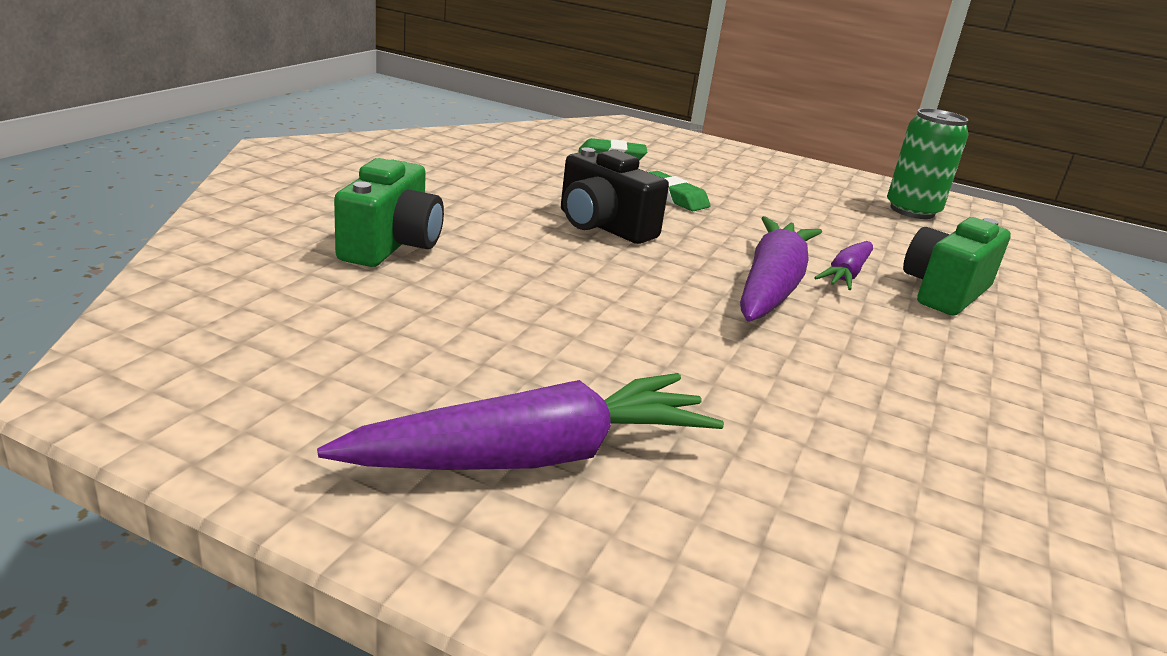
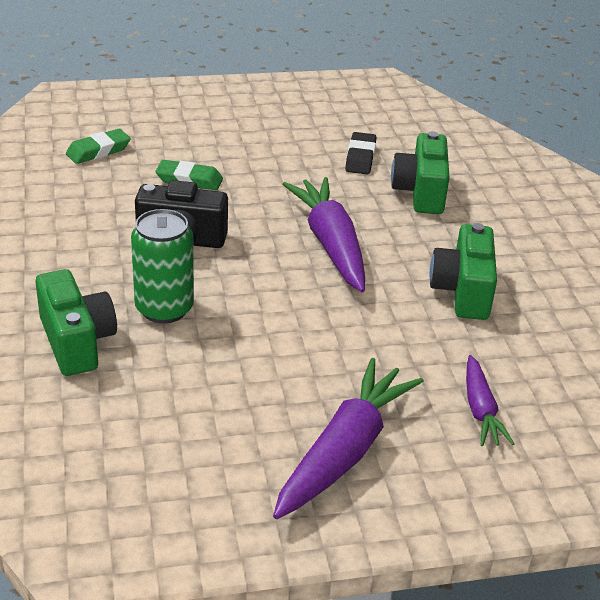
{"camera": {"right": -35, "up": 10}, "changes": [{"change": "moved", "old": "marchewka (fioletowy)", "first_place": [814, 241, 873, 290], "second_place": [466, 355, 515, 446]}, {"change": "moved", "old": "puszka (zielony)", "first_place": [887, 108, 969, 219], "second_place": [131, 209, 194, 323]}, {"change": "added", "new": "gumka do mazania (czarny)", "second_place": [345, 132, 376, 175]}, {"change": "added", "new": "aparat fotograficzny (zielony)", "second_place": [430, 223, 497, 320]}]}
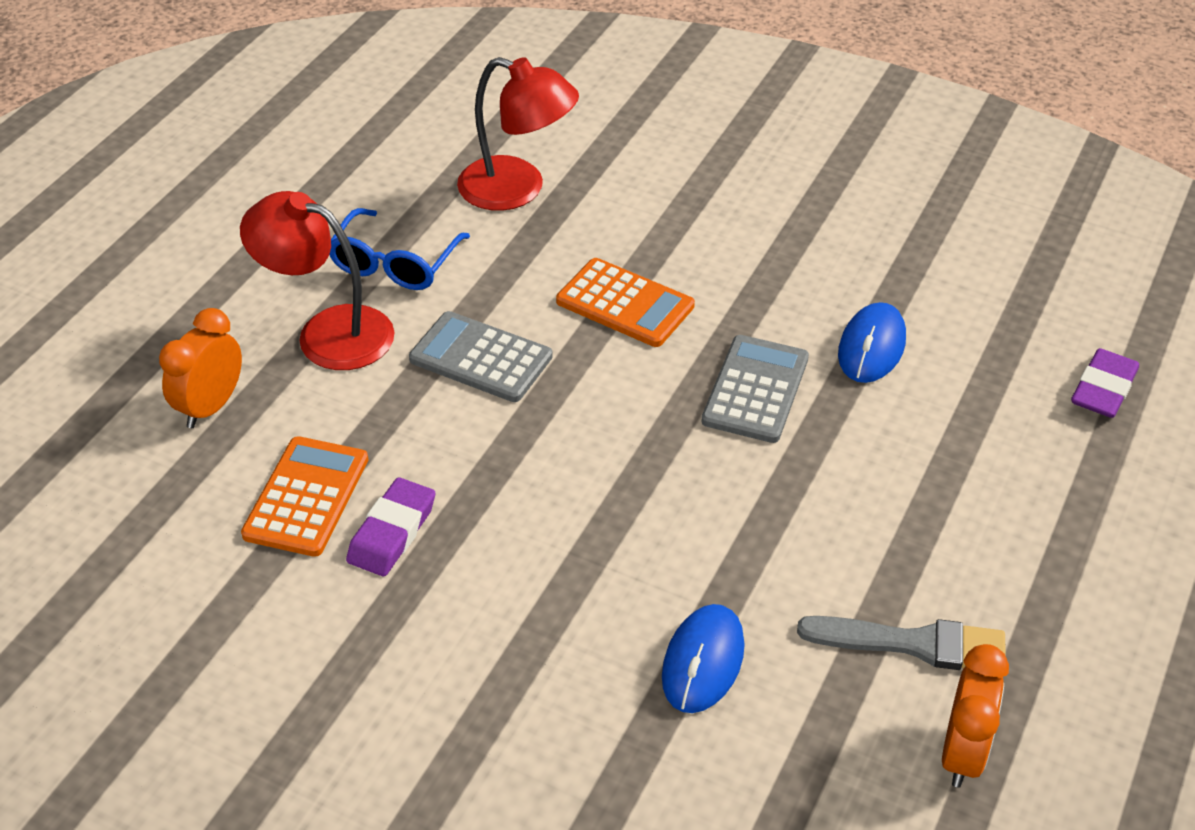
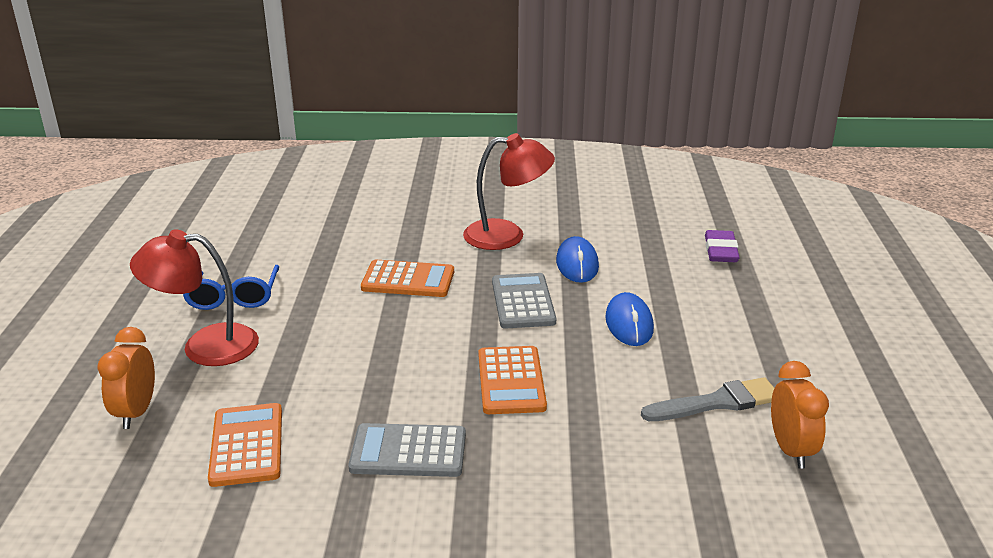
{"camera": {"right": -25, "up": -15}, "changes": [{"change": "removed", "old": "gumka do mazania (fioletowy)", "first_place": [346, 477, 435, 576]}, {"change": "moved", "old": "kalkulator (szary)", "first_place": [409, 311, 553, 402], "second_place": [348, 423, 466, 477]}, {"change": "moved", "old": "lampka (czerwony)", "first_place": [457, 57, 579, 211], "second_place": [463, 133, 555, 250]}, {"change": "moved", "old": "myszka (niebieski)", "first_place": [662, 604, 745, 713], "second_place": [605, 292, 654, 346]}, {"change": "added", "new": "kalkulator (pomarańczowy)", "second_place": [478, 346, 547, 414]}]}
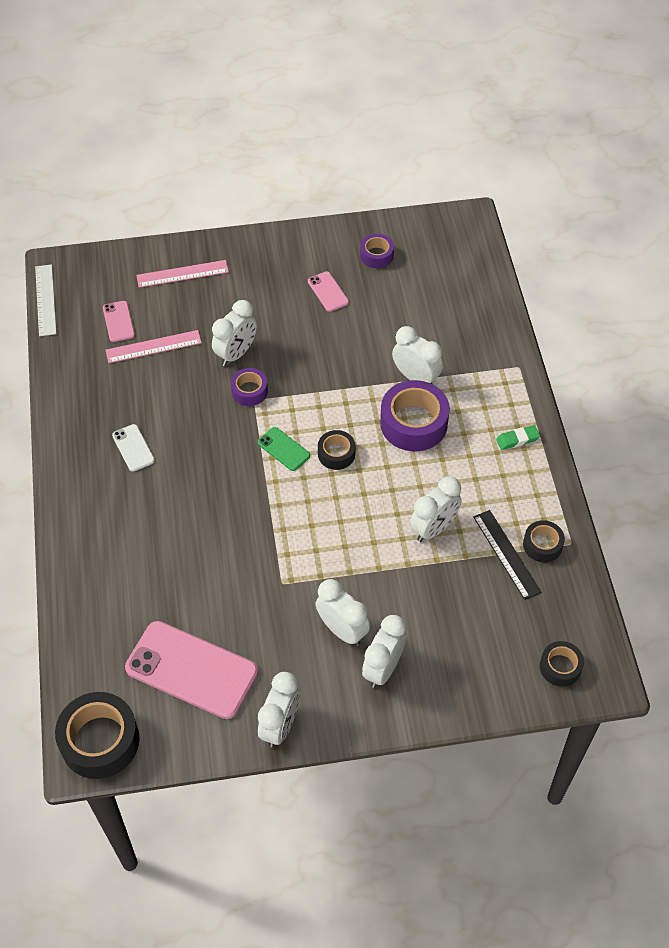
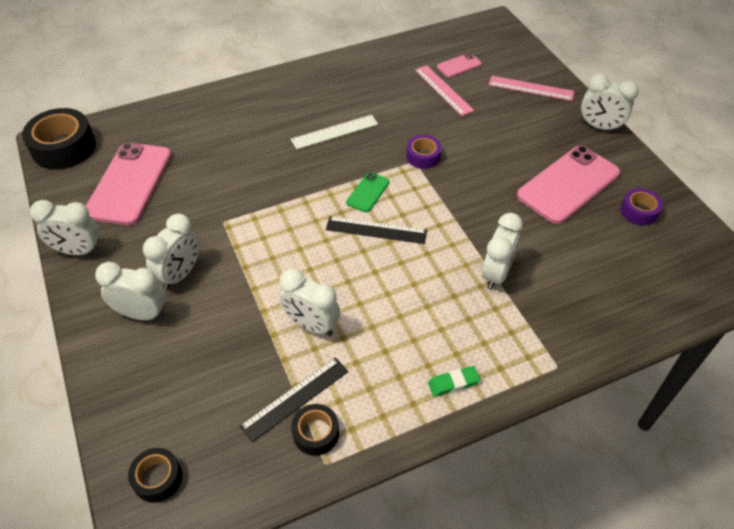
{"camera": {"right": 75, "up": -5}, "changes": [{"change": "moved", "old": "linijka (biały)", "first_place": [35, 264, 57, 336], "second_place": [291, 115, 378, 149]}, {"change": "removed", "old": "telefon (biały)", "first_place": [112, 424, 155, 472]}, {"change": "turned", "old": "linijka (różowy)", "first_place": [136, 260, 229, 288], "second_place": [489, 76, 574, 101], "degrees": -45}, {"change": "moved", "old": "budzik (biały)", "first_place": [212, 300, 257, 366], "second_place": [581, 74, 639, 132]}, {"change": "resized", "old": "telefon (różowy)", "first_place": [308, 271, 349, 312], "second_place": [517, 146, 620, 224], "factor": 2.13}, {"change": "replaced", "old": "taśma klejąca (czarny)", "new": "linijka (czarny)", "first_place": [318, 430, 356, 470], "second_place": [326, 216, 427, 244]}, {"change": "removed", "old": "taśma klejąca (fioletowy)", "first_place": [380, 380, 450, 451]}, {"change": "turned", "old": "gumka do mazania (zielony)", "first_place": [496, 425, 540, 450], "second_place": [428, 366, 480, 397], "degrees": -75}]}
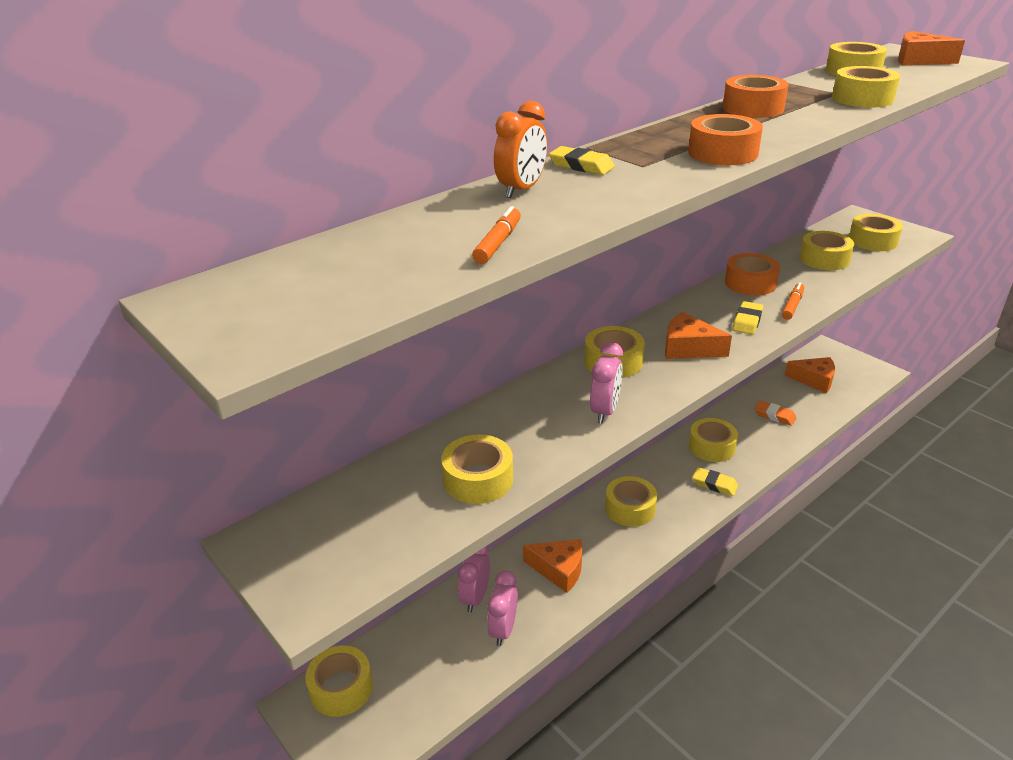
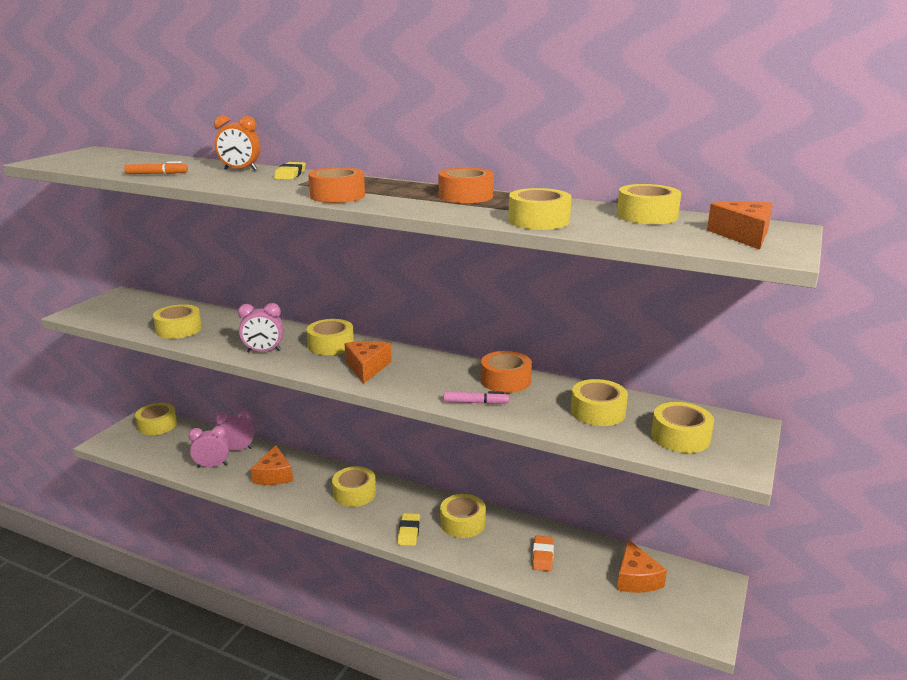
{"camera": {"right": 65, "up": -10}, "changes": [{"change": "removed", "old": "gumka do mazania (żółty)", "first_place": [732, 301, 764, 335]}, {"change": "recoloured", "old": "flamaster (pomarańczowy)", "new": "flamaster (różowy)", "first_place": [782, 282, 804, 320], "second_place": [444, 391, 509, 404]}]}
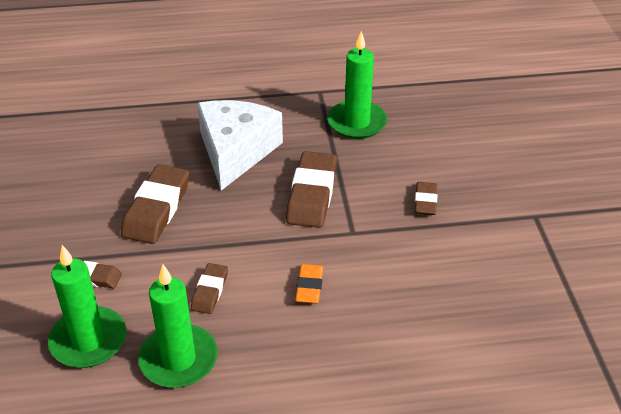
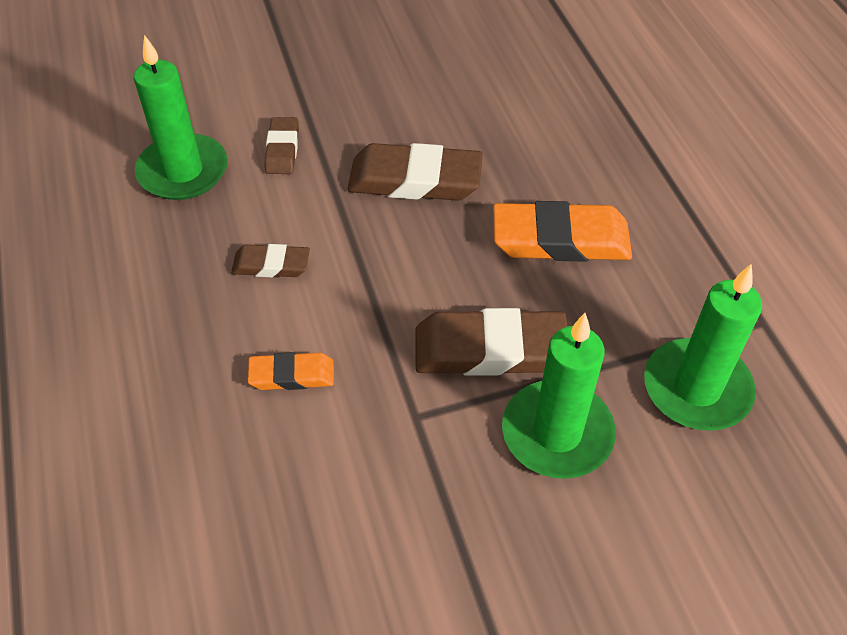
{"camera": {"right": 80, "up": 10}, "changes": [{"change": "moved", "old": "świeca (zielony)", "first_place": [138, 264, 218, 388], "second_place": [502, 313, 616, 479]}, {"change": "replaced", "old": "ser (biały)", "new": "gumka do mazania (pomarańczowy)", "first_place": [197, 100, 283, 191], "second_place": [493, 201, 632, 262]}, {"change": "removed", "old": "gumka do mazania (brązowy)", "first_place": [415, 182, 437, 215]}]}
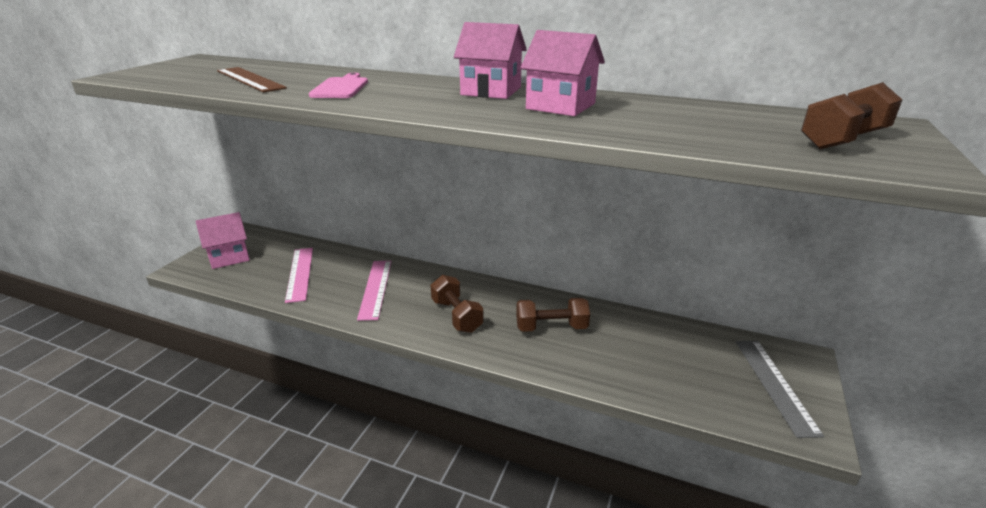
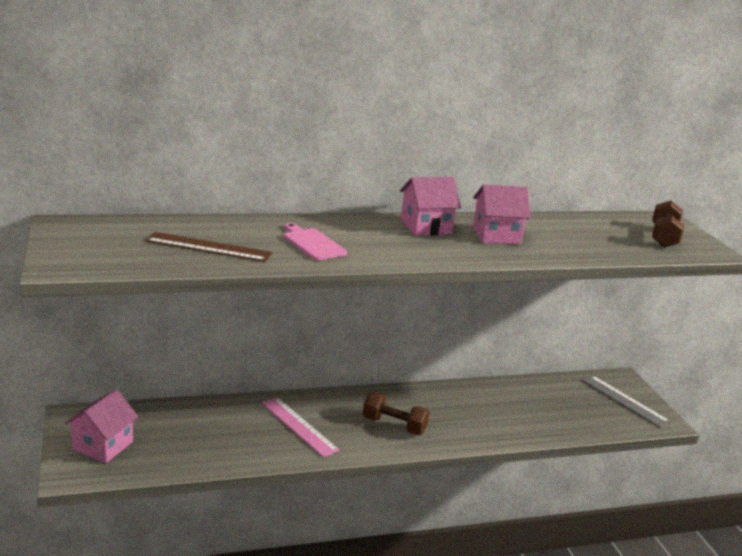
{"camera": {"right": -40, "up": -5}, "changes": [{"change": "removed", "old": "linijka (różowy)", "first_place": [285, 248, 313, 303]}, {"change": "removed", "old": "hantel (brązowy)", "first_place": [516, 298, 590, 332]}]}
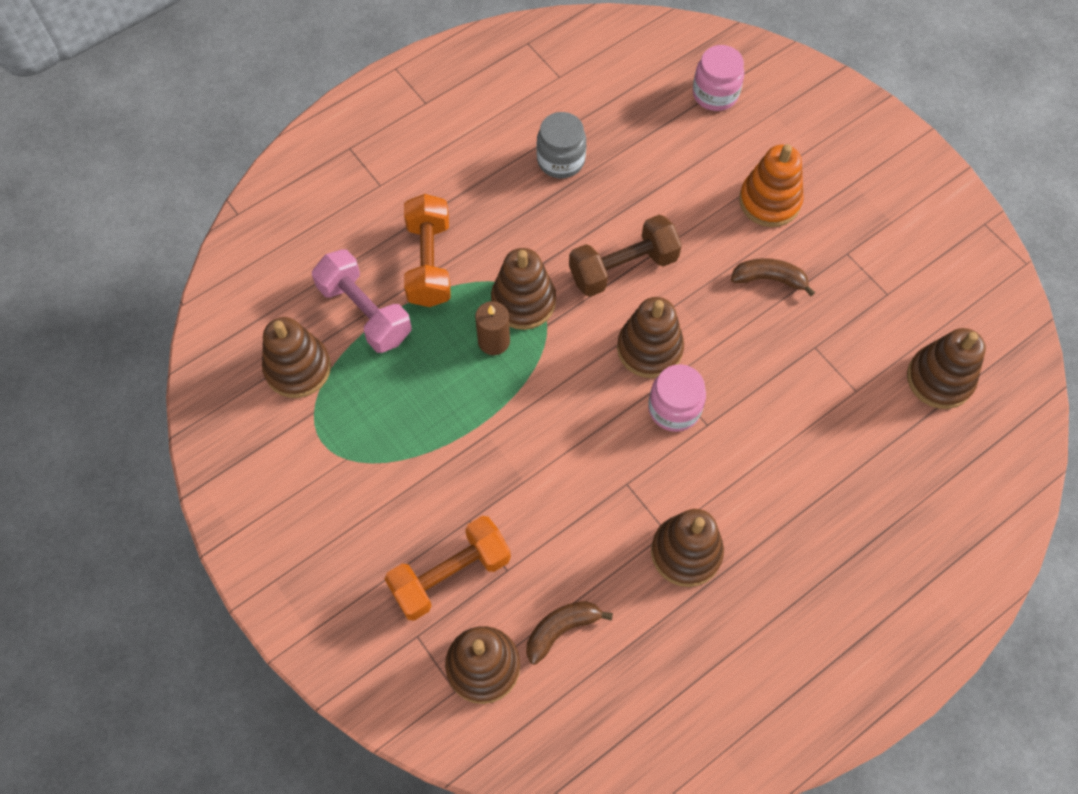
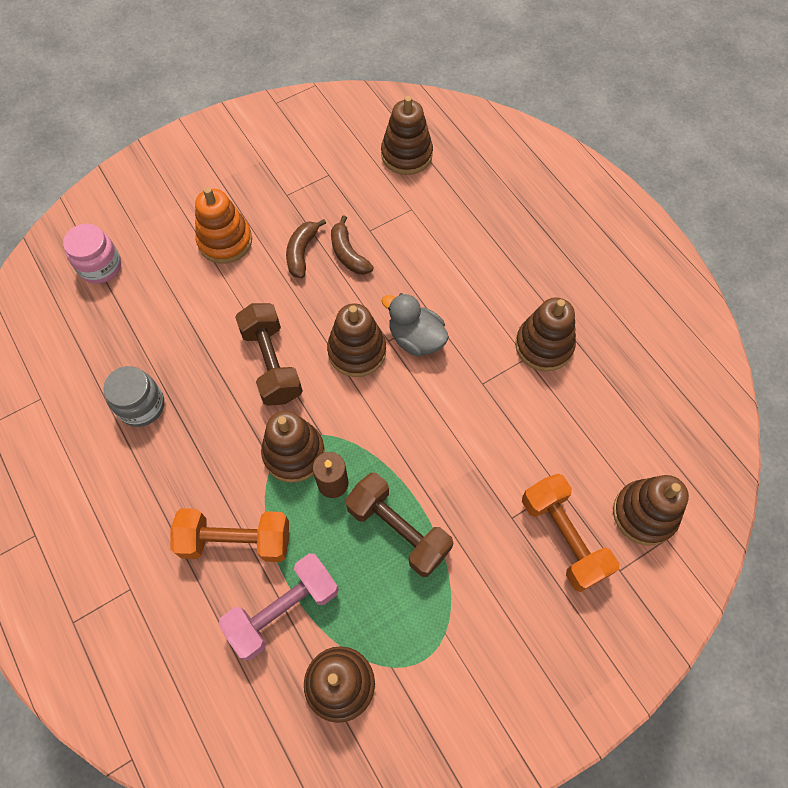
{"camera": {"right": -85, "up": 0}, "changes": [{"change": "moved", "old": "banan (brązowy)", "first_place": [526, 601, 613, 665], "second_place": [331, 215, 374, 274]}, {"change": "replaced", "old": "słoik (różowy)", "new": "kaczka (szary)", "first_place": [648, 364, 706, 432], "second_place": [382, 293, 449, 356]}, {"change": "added", "new": "hantel (brązowy)", "second_place": [345, 473, 454, 577]}]}
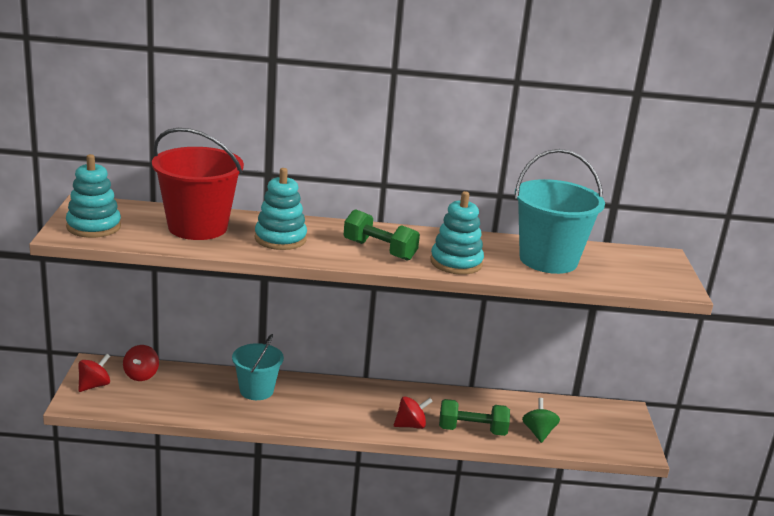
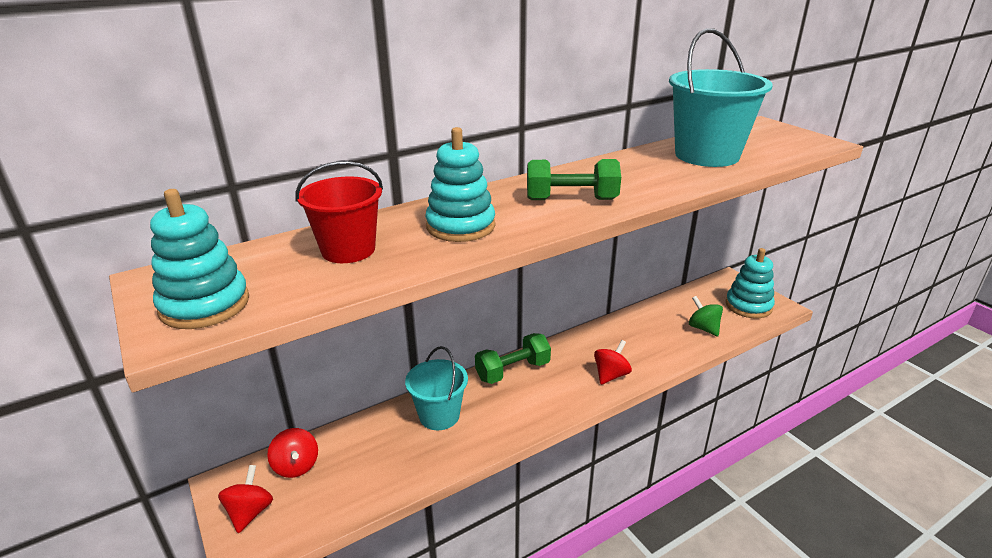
{"camera": {"right": -30, "up": 5}, "changes": [{"change": "resized", "old": "wiadro (czerwony)", "first_place": [152, 128, 244, 240], "second_place": [295, 161, 383, 263], "factor": 0.63}, {"change": "moved", "old": "zabawka nakładanka (turkusowy)", "first_place": [431, 191, 484, 275], "second_place": [726, 248, 775, 318]}, {"change": "moved", "old": "hantel (zielony)", "first_place": [439, 399, 510, 436], "second_place": [475, 333, 551, 384]}]}
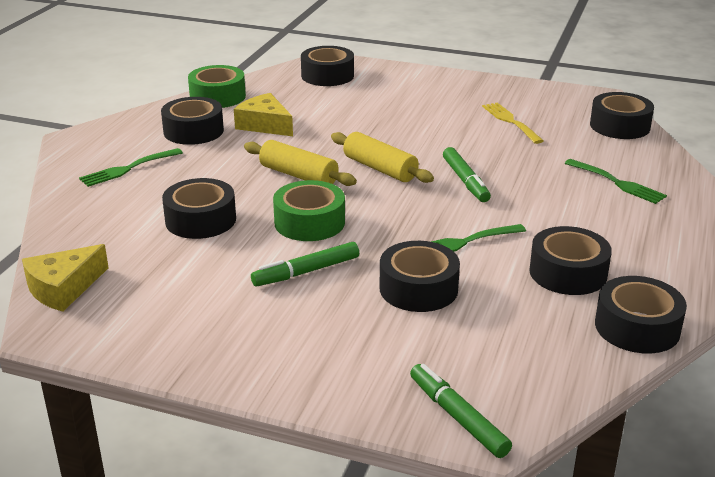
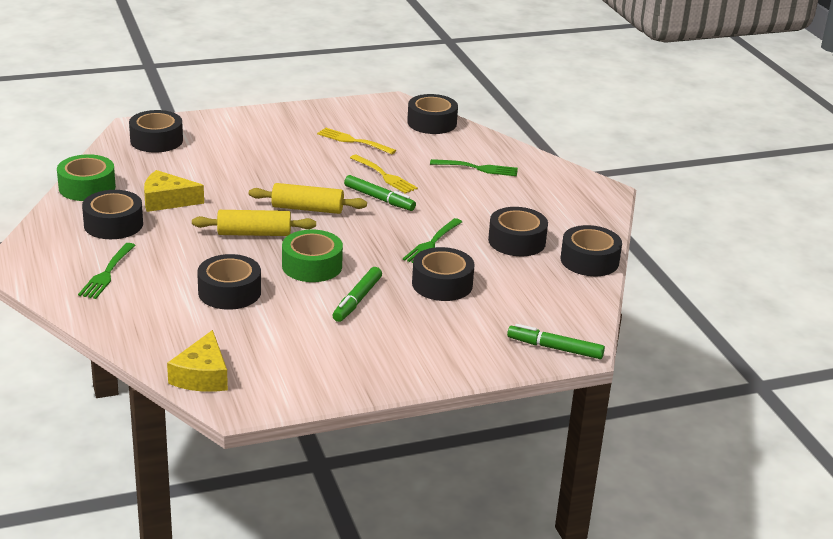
{"camera": {"right": -40, "up": 0}, "changes": [{"change": "added", "new": "widelec (żółty)", "second_place": [350, 154, 418, 194]}]}
